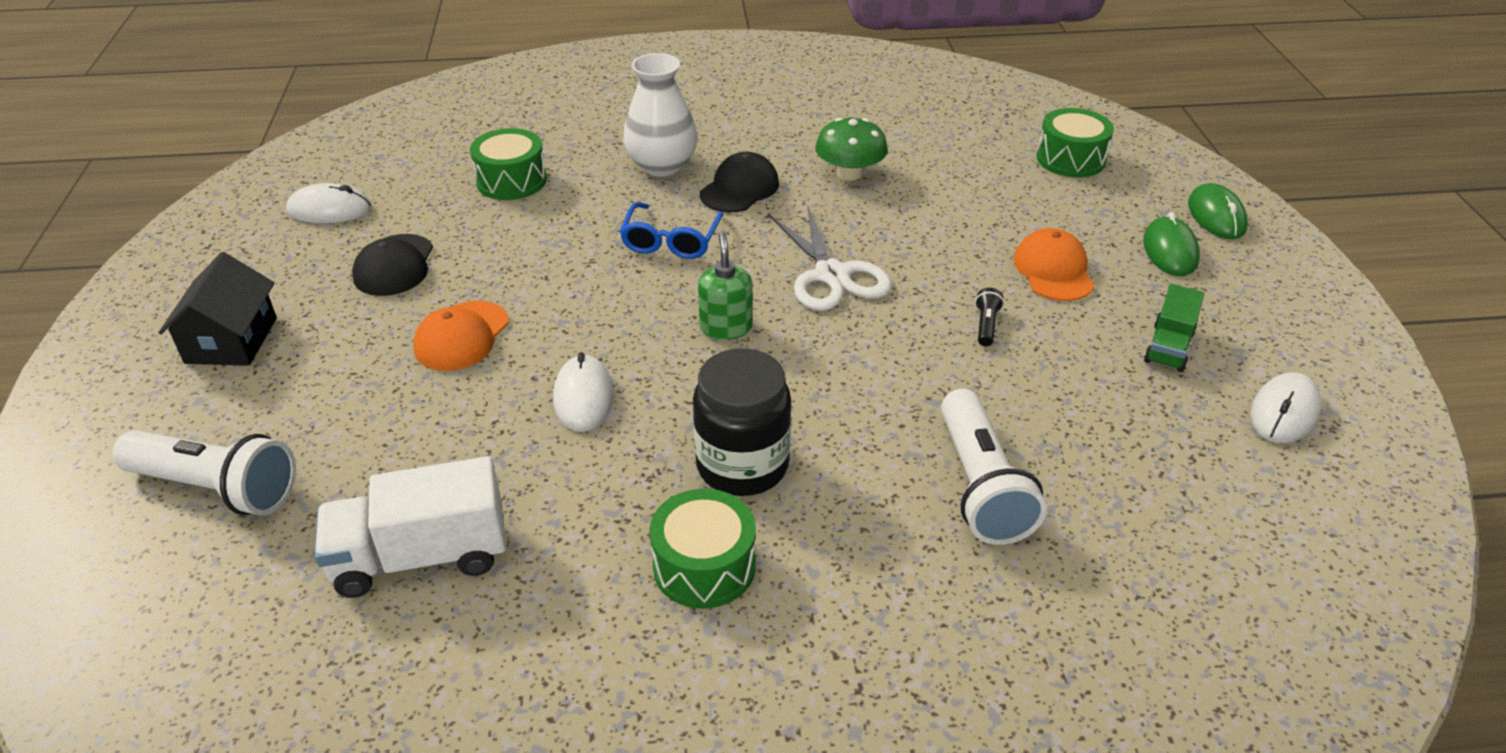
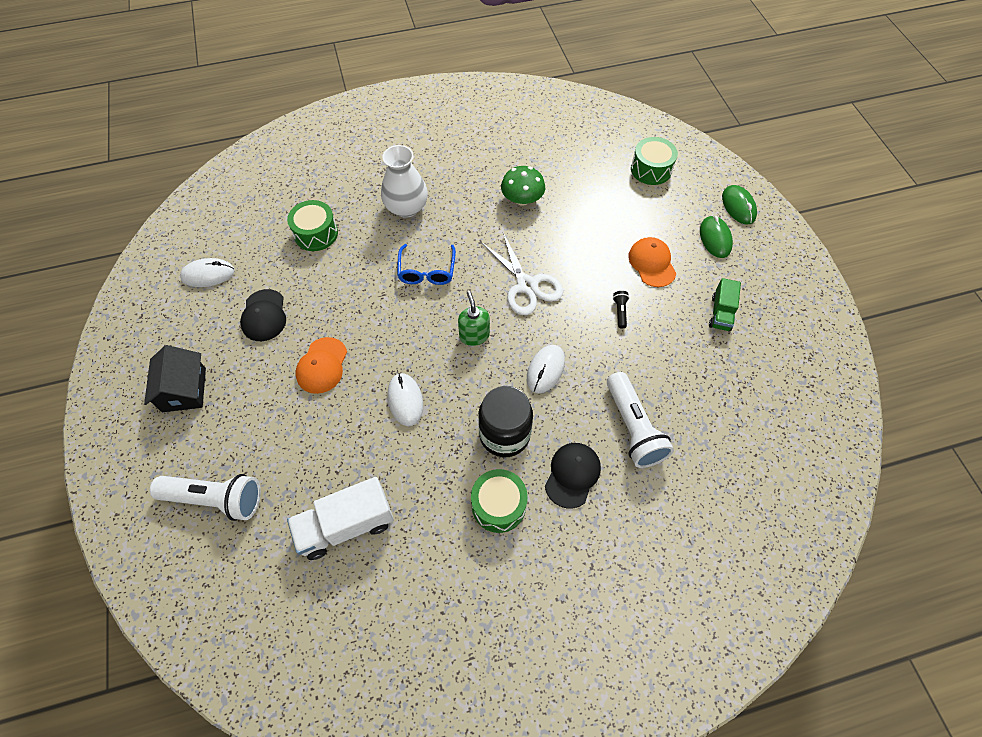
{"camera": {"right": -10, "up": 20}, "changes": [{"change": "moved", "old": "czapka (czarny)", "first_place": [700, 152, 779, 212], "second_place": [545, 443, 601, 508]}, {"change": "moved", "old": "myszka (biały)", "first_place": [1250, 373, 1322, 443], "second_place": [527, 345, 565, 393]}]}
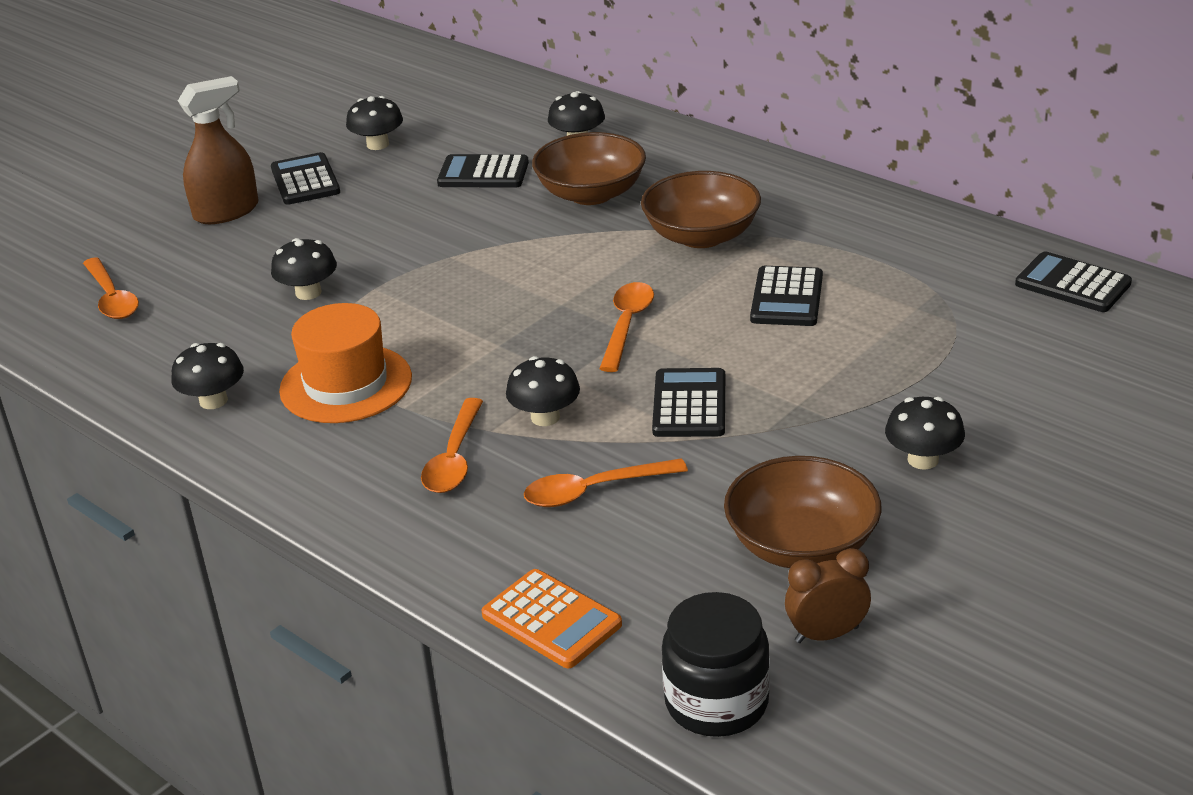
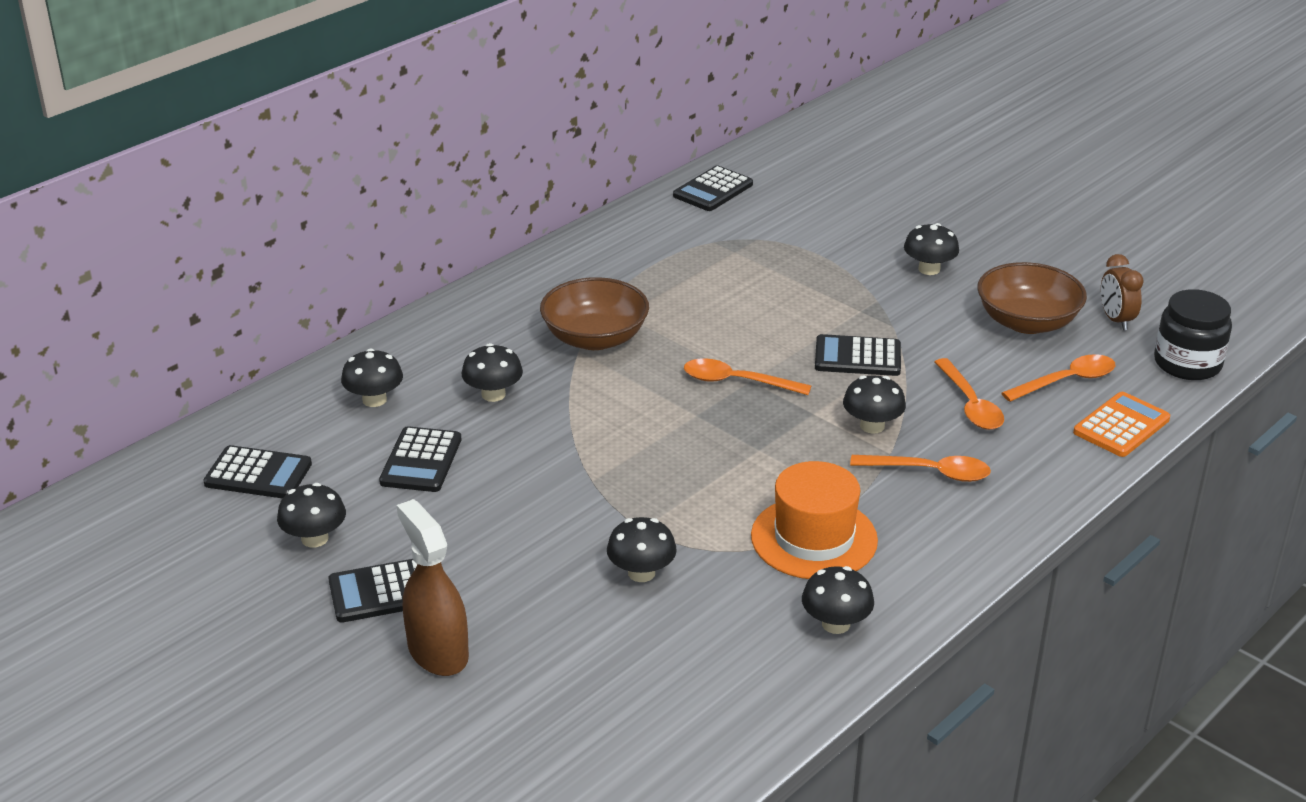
{"camera": {"right": -90, "up": 0}, "changes": [{"change": "moved", "old": "łyżka (pomarańczowy)", "first_place": [83, 257, 139, 319], "second_place": [1001, 354, 1115, 402]}, {"change": "replaced", "old": "miska (brązowy)", "new": "grzyb (czarny)", "first_place": [532, 132, 646, 205], "second_place": [462, 343, 523, 402]}, {"change": "moved", "old": "kalkulator (czarny)", "first_place": [750, 266, 823, 326], "second_place": [203, 445, 312, 498]}]}
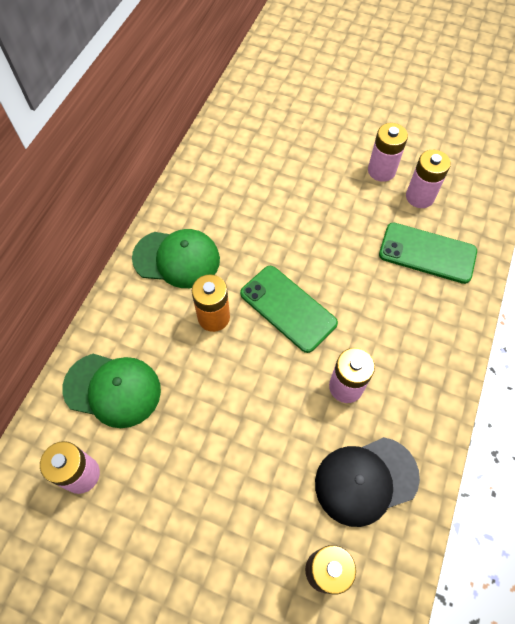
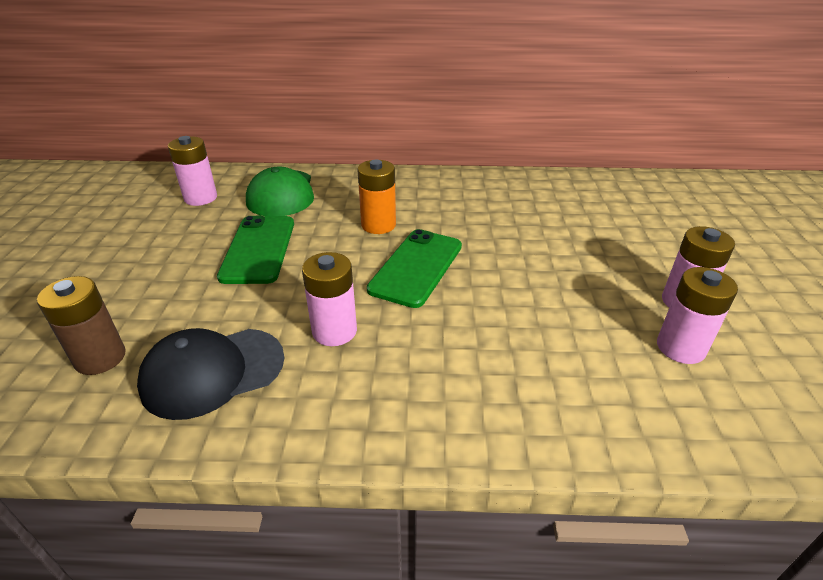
{"camera": {"right": 70, "up": -25}, "changes": [{"change": "removed", "old": "czapka (zielony)", "first_place": [132, 229, 220, 288]}, {"change": "turned", "old": "czapka (czarny)", "first_place": [315, 437, 420, 527], "second_place": [137, 328, 284, 420], "degrees": -75}, {"change": "moved", "old": "telefon (zielony)", "first_place": [379, 223, 477, 284], "second_place": [217, 216, 294, 284]}]}
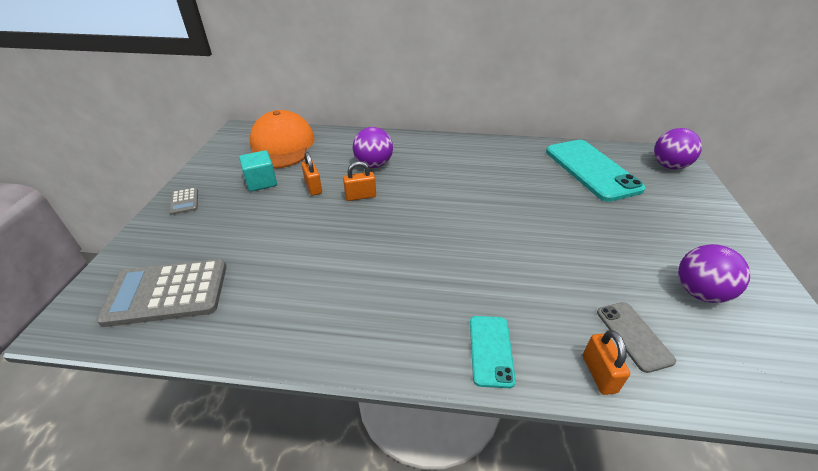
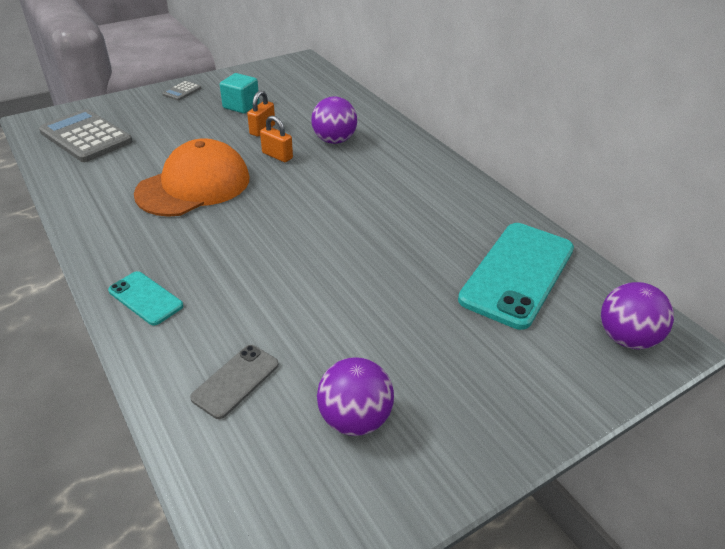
{"camera": {"right": 50, "up": 0}, "changes": [{"change": "moved", "old": "czapka (pomarańczowy)", "first_place": [250, 110, 315, 169], "second_place": [134, 138, 250, 217]}, {"change": "turned", "old": "telefon (turkusowy)", "first_place": [470, 316, 516, 388], "second_place": [108, 271, 183, 325], "degrees": 75}, {"change": "removed", "old": "kłódka (pomarańczowy)", "first_place": [583, 330, 630, 395]}]}
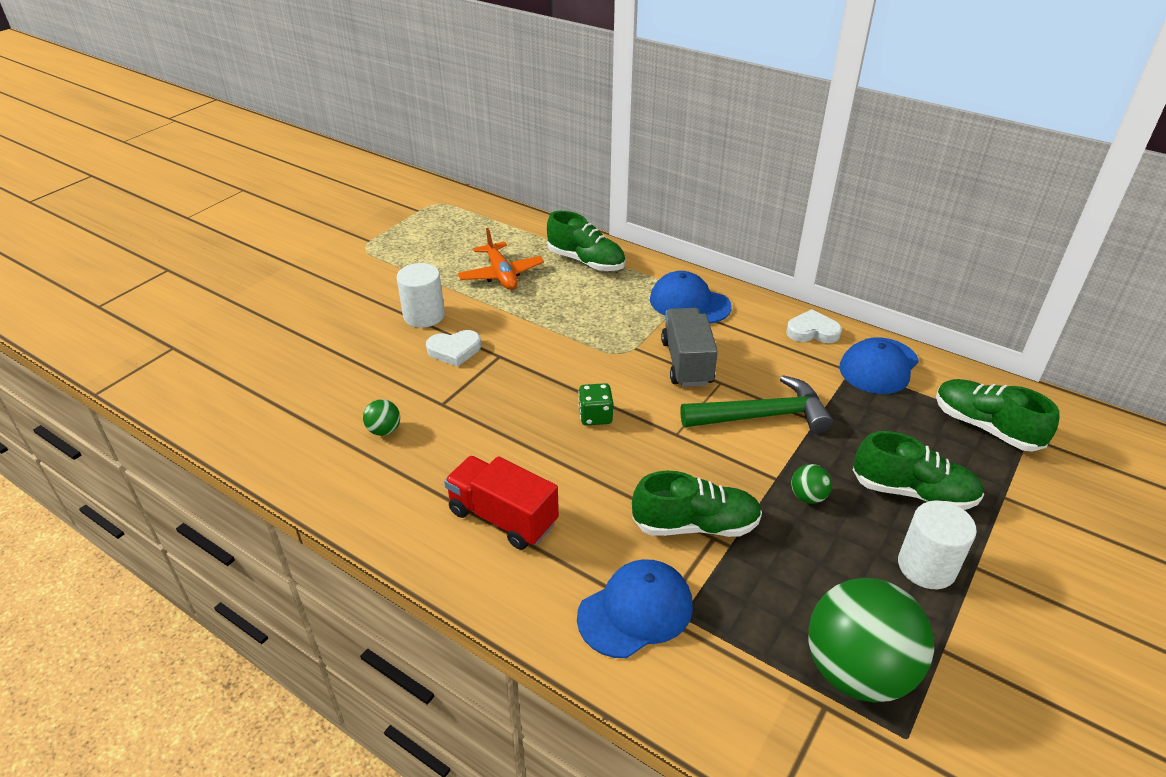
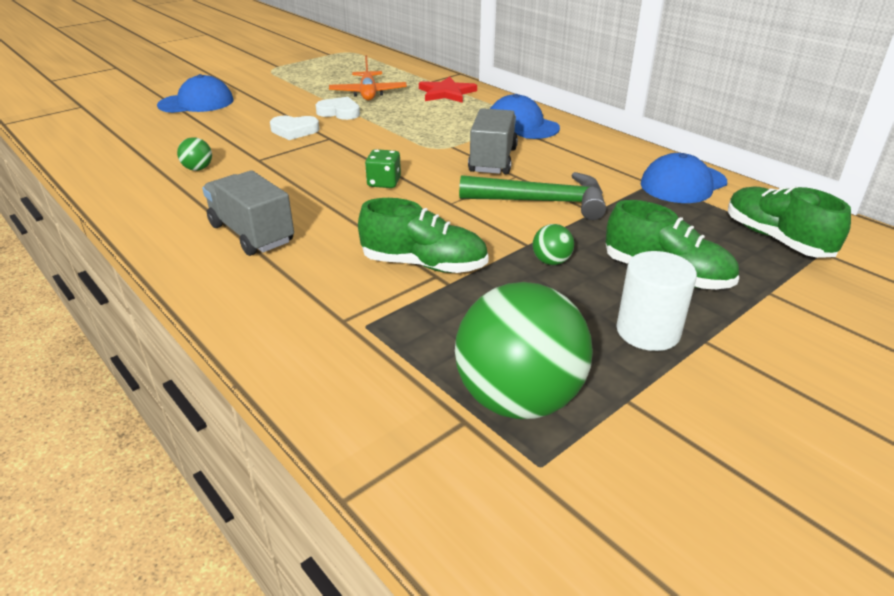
{"camera": {"right": 15, "up": -5}, "changes": [{"change": "removed", "old": "walec (biały)", "first_place": [397, 263, 445, 328]}, {"change": "recoloured", "old": "ciężarówka (czerwony)", "new": "ciężarówka (szary)", "first_place": [444, 456, 559, 550], "second_place": [202, 170, 294, 256]}, {"change": "replaced", "old": "but (zielony)", "new": "gwiazda (czerwony)", "first_place": [547, 211, 626, 271], "second_place": [419, 76, 477, 103]}, {"change": "moved", "old": "czapka (niebieski)", "first_place": [577, 559, 693, 658], "second_place": [157, 74, 234, 113]}, {"change": "moved", "old": "serce (biały)", "first_place": [786, 309, 842, 343], "second_place": [315, 97, 360, 120]}]}
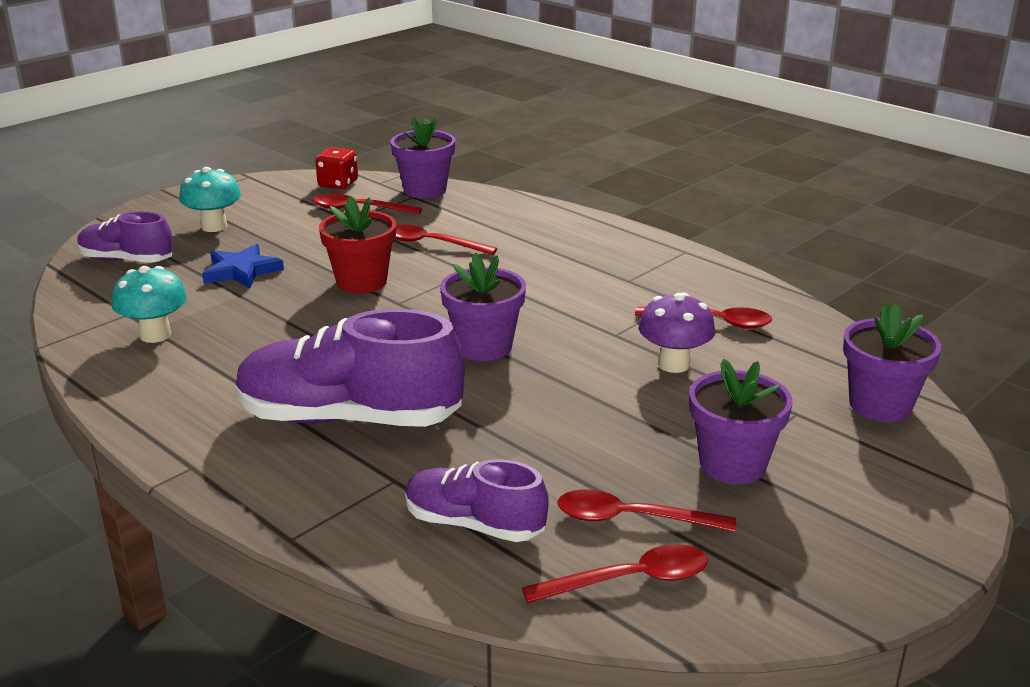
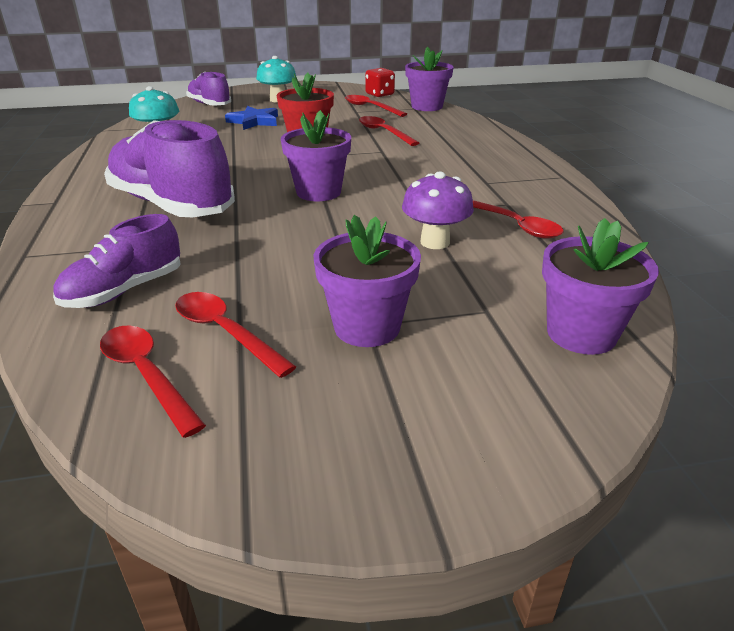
{"camera": {"right": 35, "up": 5}, "changes": [{"change": "turned", "old": "but (fioletowy)", "first_place": [405, 459, 549, 542], "second_place": [53, 214, 181, 308], "degrees": -105}, {"change": "turned", "old": "łyżka (czerwony)", "first_place": [522, 544, 708, 603], "second_place": [100, 325, 206, 438], "degrees": -150}]}
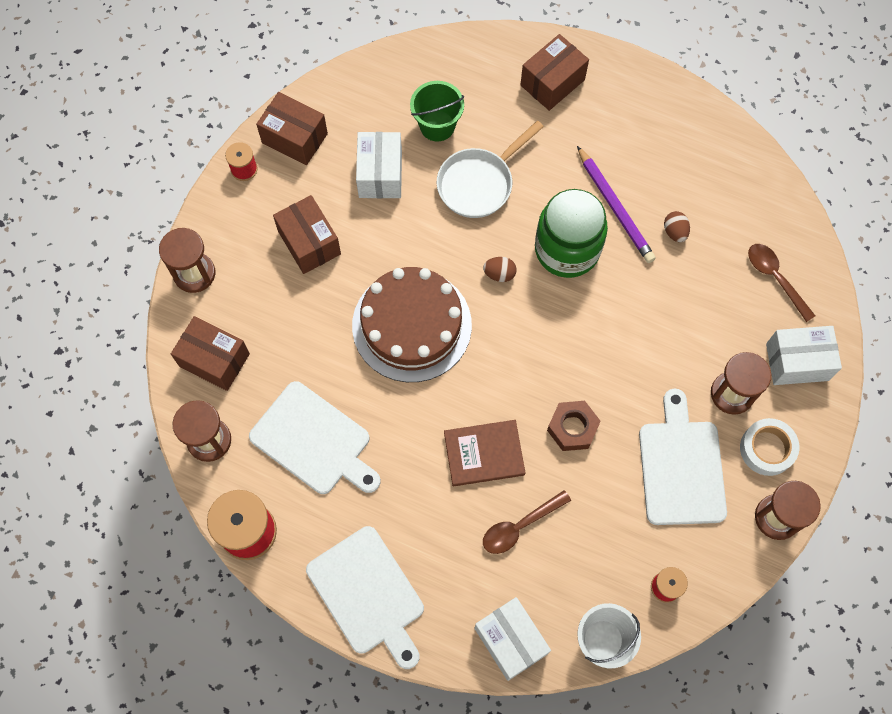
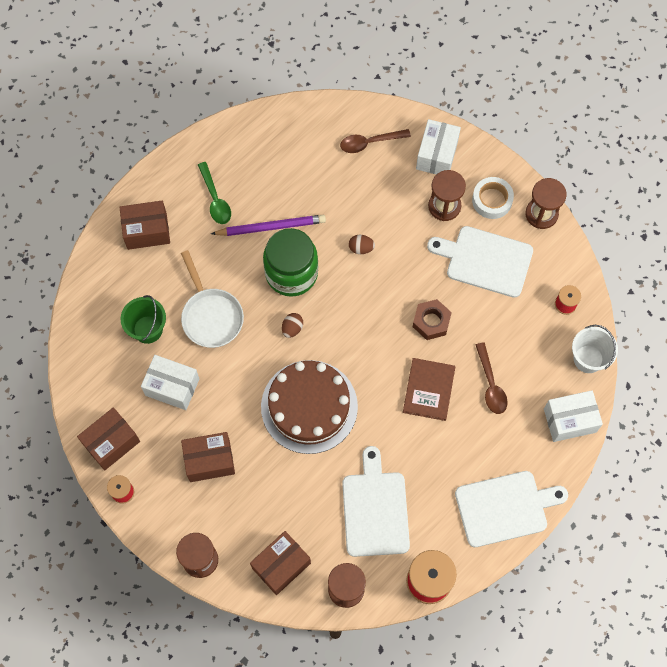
{"camera": {"right": -70, "up": 0}, "changes": [{"change": "turned", "old": "deska do krojenia (biały)", "first_place": [249, 381, 381, 494], "second_place": [342, 446, 410, 557], "degrees": -60}, {"change": "turned", "old": "pudełko (brązowy)", "first_place": [520, 34, 589, 111], "second_place": [119, 201, 170, 250], "degrees": -75}, {"change": "moved", "old": "jajko (brązowy)", "first_place": [664, 211, 690, 242], "second_place": [349, 235, 375, 254]}, {"change": "added", "new": "łyżka (zielony)", "second_place": [198, 162, 231, 224]}]}
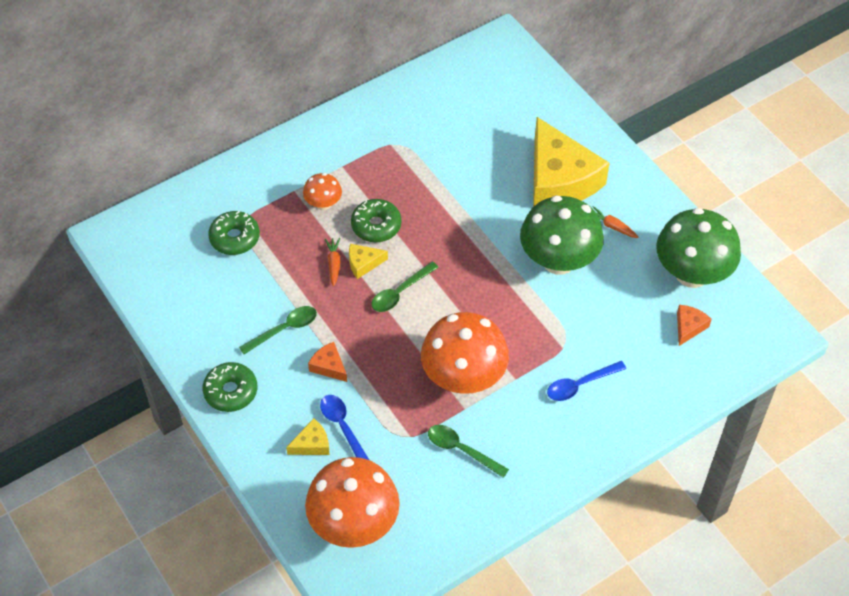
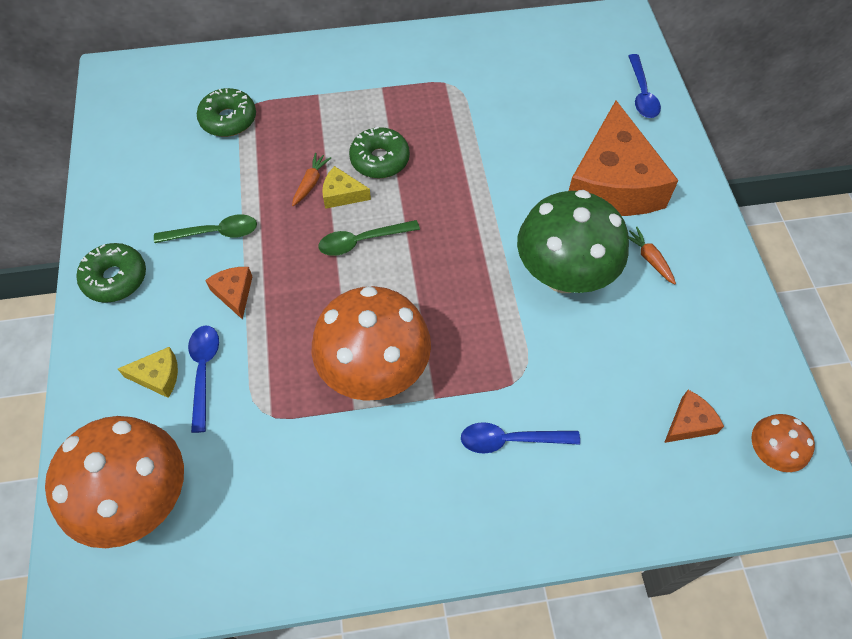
{"camera": {"right": 25, "up": 5}, "changes": [{"change": "moved", "old": "grzyb (pomarańczowy)", "first_place": [303, 173, 342, 210], "second_place": [751, 414, 815, 472]}, {"change": "removed", "old": "łyżka (zielony)", "first_place": [428, 425, 509, 478]}, {"change": "recoloured", "old": "ser (żółty)", "new": "ser (pomarańczowy)", "first_place": [533, 117, 610, 207], "second_place": [569, 101, 679, 216]}, {"change": "removed", "old": "grzyb (zielony)", "first_place": [656, 208, 741, 288]}, {"change": "added", "new": "łyżka (niebieski)", "second_place": [628, 54, 661, 118]}]}
